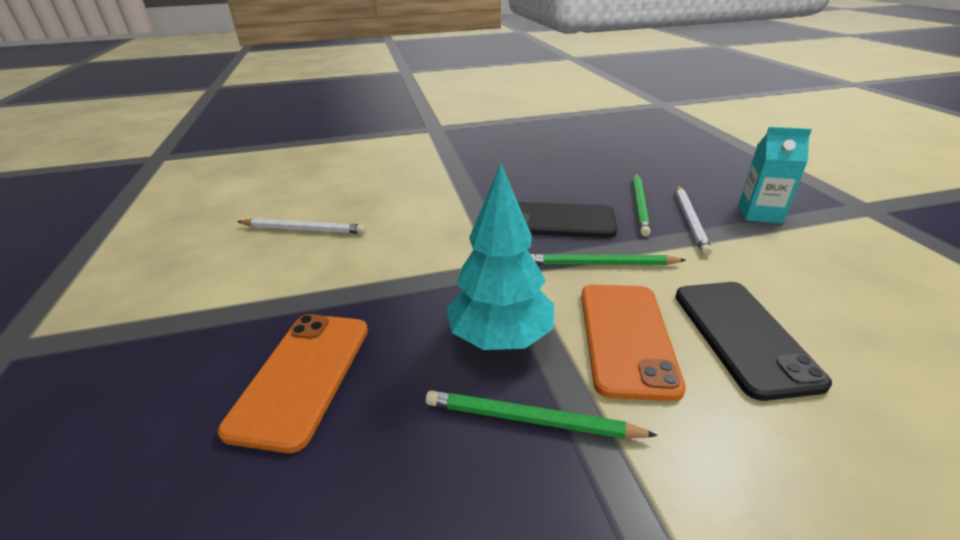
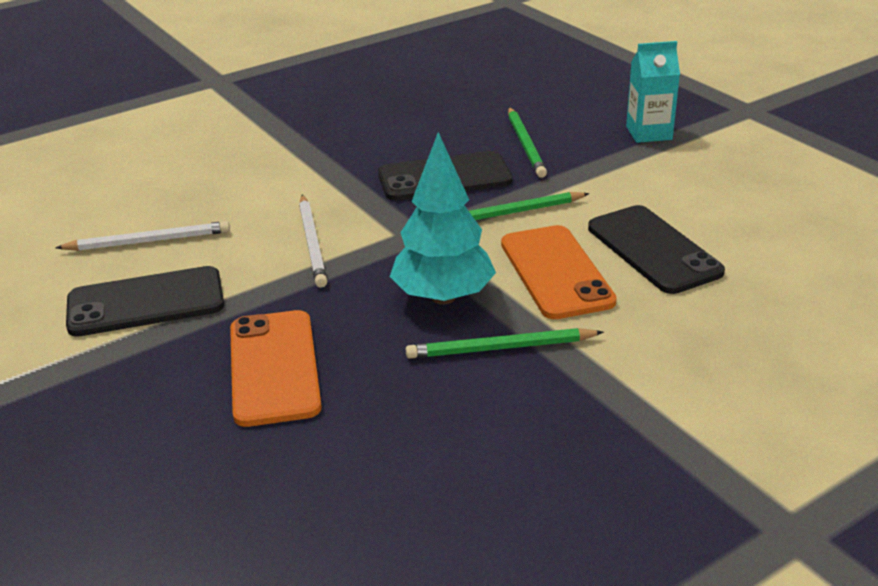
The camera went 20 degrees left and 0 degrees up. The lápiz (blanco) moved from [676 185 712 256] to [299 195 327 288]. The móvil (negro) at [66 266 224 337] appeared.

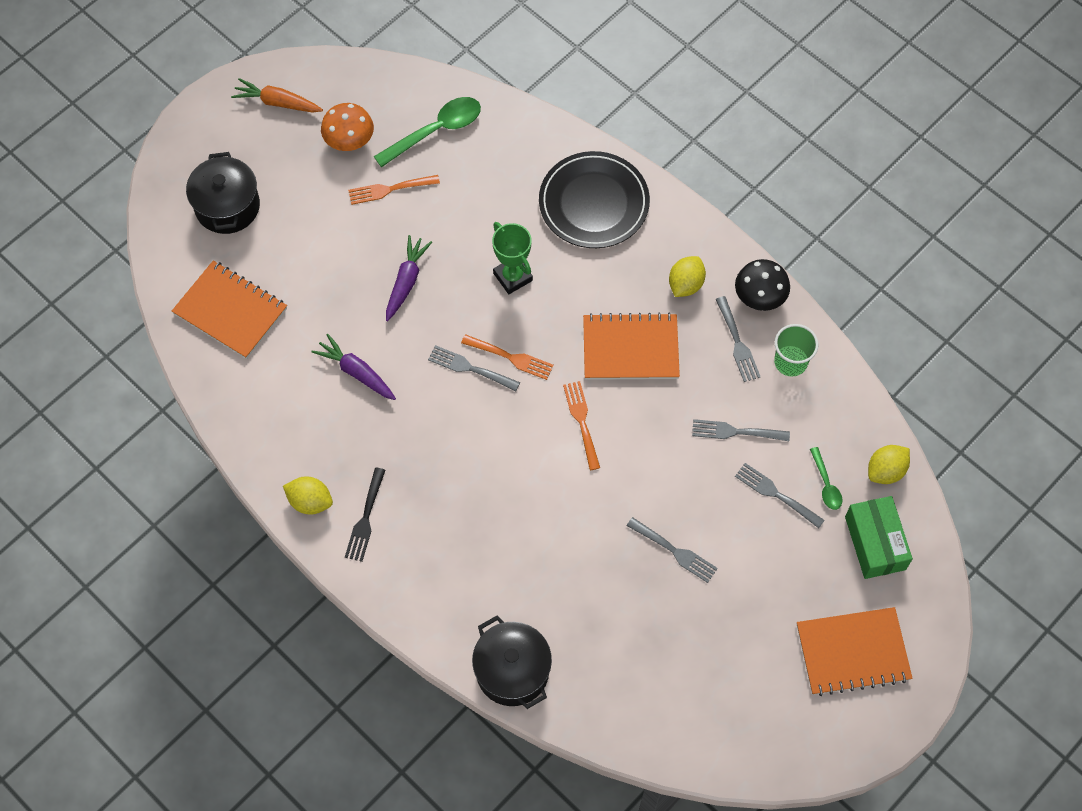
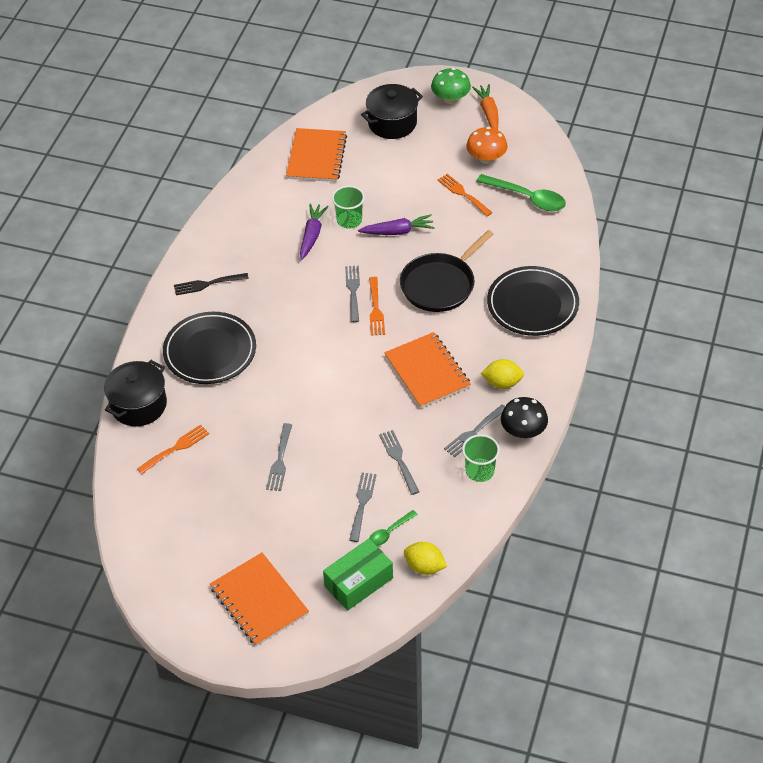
The camera went 65 degrees right and 15 degrees down. The limón (amarillo) at [283 477 333 514] disappeared. The trofeo (verde) at [492 222 533 294] was replaced by the sartén (negro) at [400 230 493 312]. The tenedor (naranja) moved from [563 381 600 470] to [137 424 209 474]. The plato (negro) at [163 312 256 384] appeared. The vaso (verde) at [332 186 365 228] appeared. The seta (verde) at [431 68 471 104] appeared.

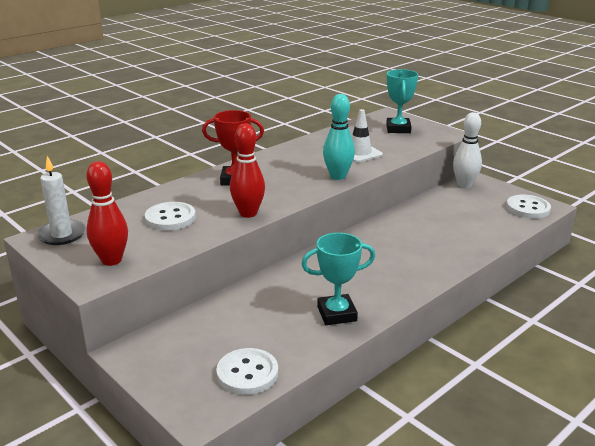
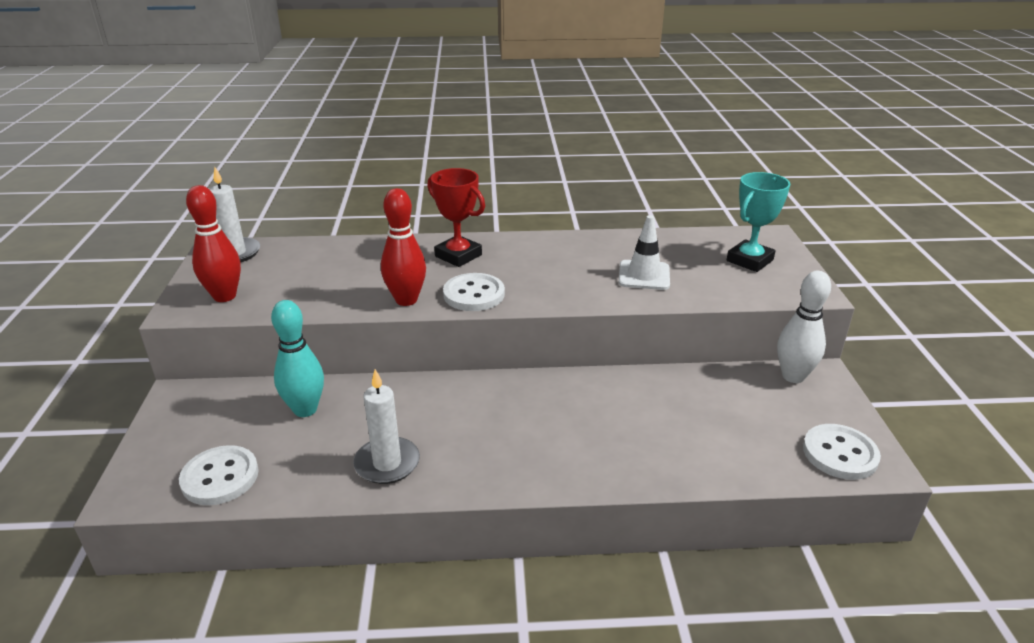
The camera went 40 degrees right and 5 degrees up. The botón (blanco) moved from [145 202 196 231] to [443 273 505 311]. The trofeo (turquesa) at [301 233 375 325] was replaced by the vela (blanco) at [353 369 420 484]. The bolo (turquesa) moved from [323 94 355 180] to [271 300 324 417].

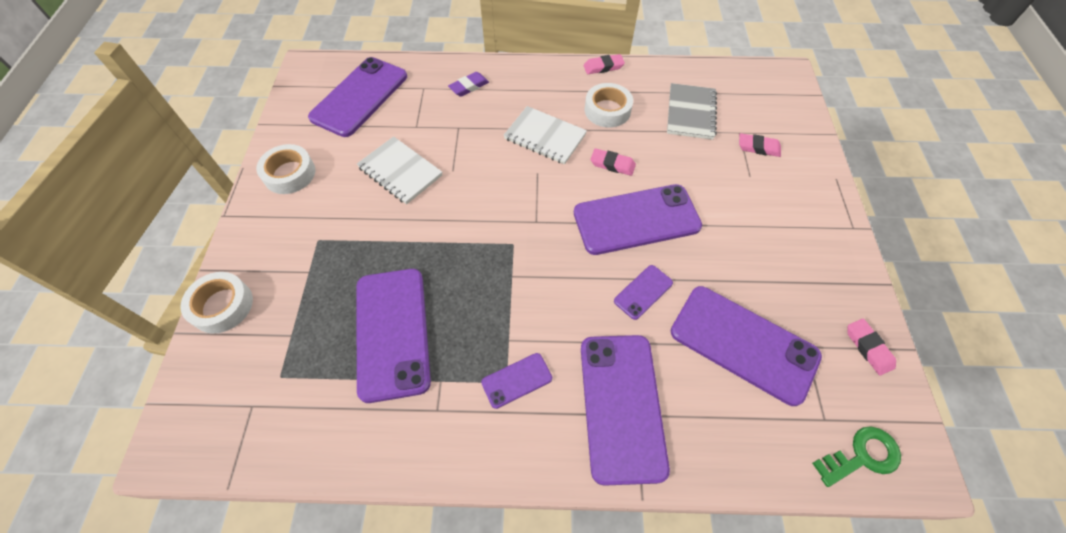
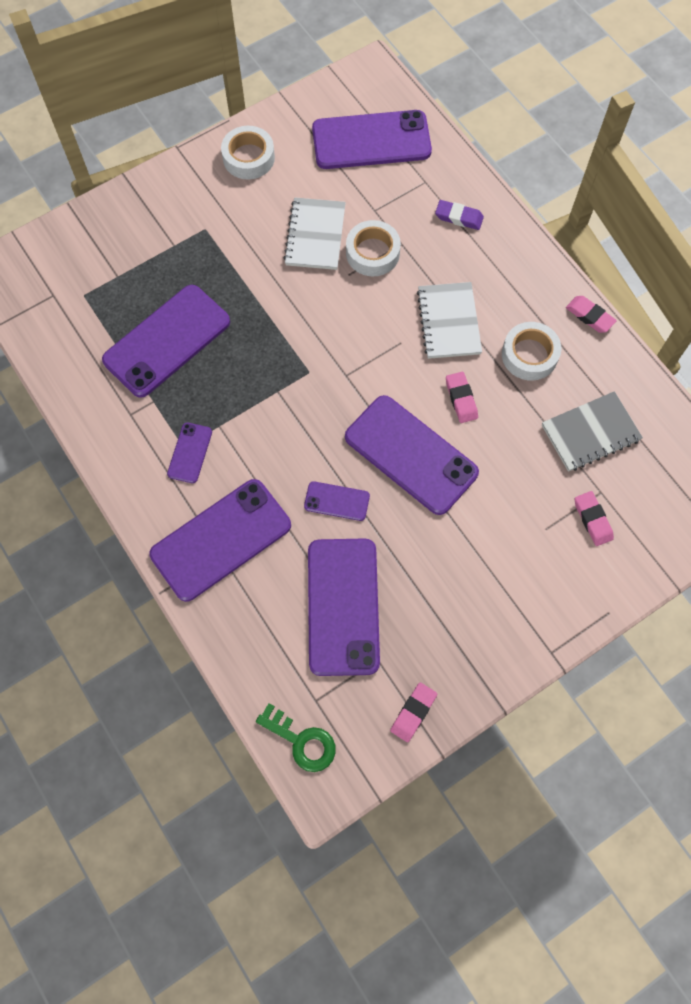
The camera went 55 degrees right and 10 degrees up. The cinta adhesiva (blanco) moved from [180 272 253 334] to [346 220 401 276]. The móvil (morado) at [481 353 552 409] turned 75 degrees clockwise.

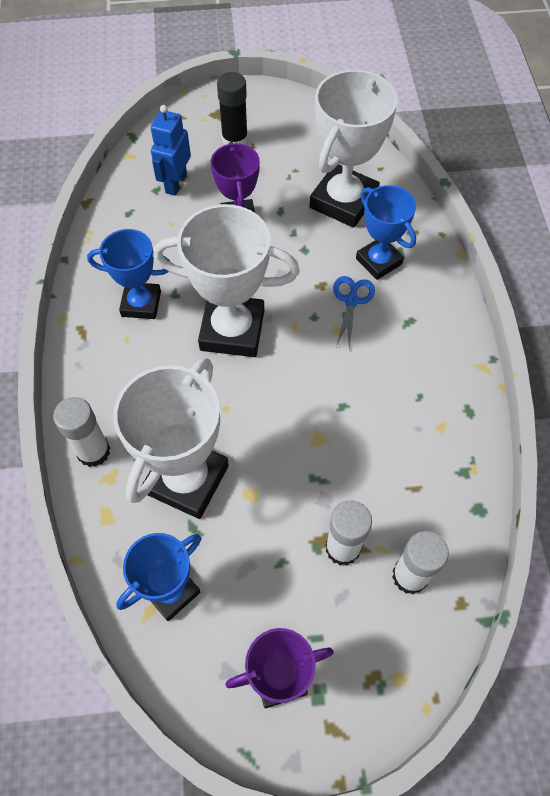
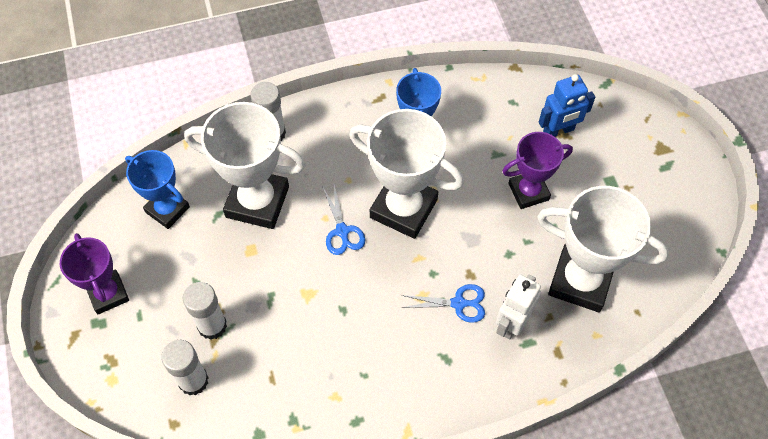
The camera went 80 degrees right and 0 degrees up. The robot (azul) at [151 105 191 196] turned 150 degrees clockwise. The trofeo (blanco) at [153 204 300 357] turned 60 degrees counterclockwise. The barra de pegamento (negro) at [217 72 248 145] disappeared. The trofeo (azul) at [356 185 416 280] was replaced by the robot (blanco) at [496 274 541 340]. The tijeras (azul) at [322 185 365 255] appeared.

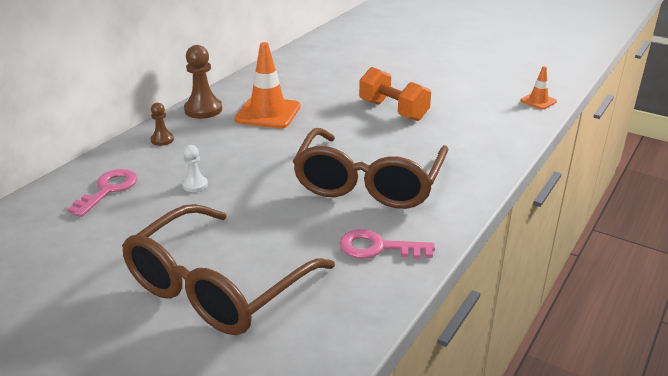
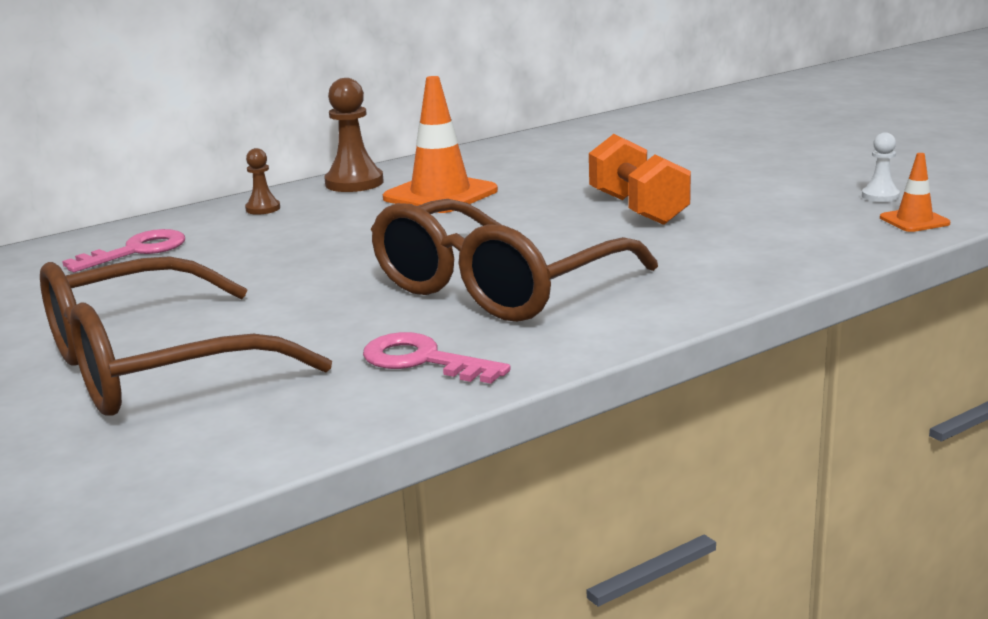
The camera went 25 degrees right and 10 degrees down. The peón (blanco) moved from [182 145 208 192] to [862 132 900 202].

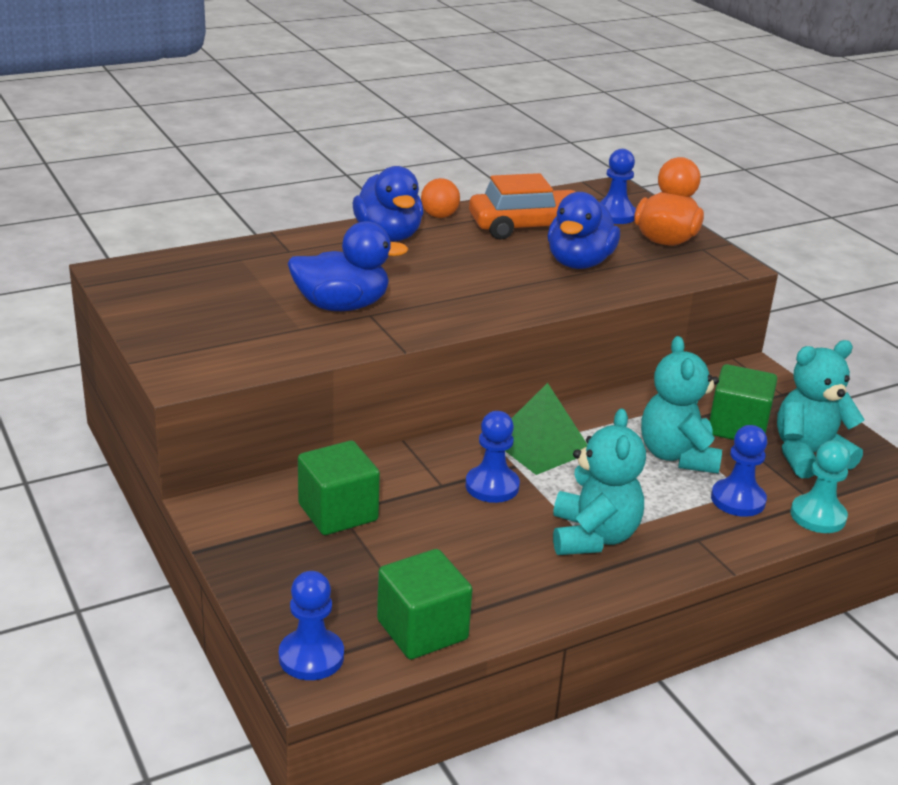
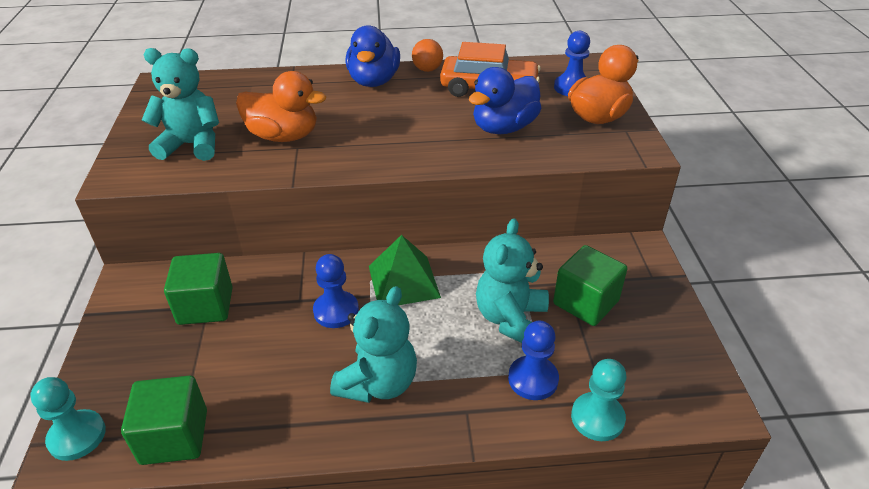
The camera went 25 degrees right and 10 degrees up. The peón (azul) at [279 571 344 680] became the peón (turquesa) at [30 377 106 461]. The pato (azul) at [287 221 408 311] became the pato (naranja) at [236 71 326 142]. The osito (turquesa) moved from [777 340 865 478] to [142 48 219 161].

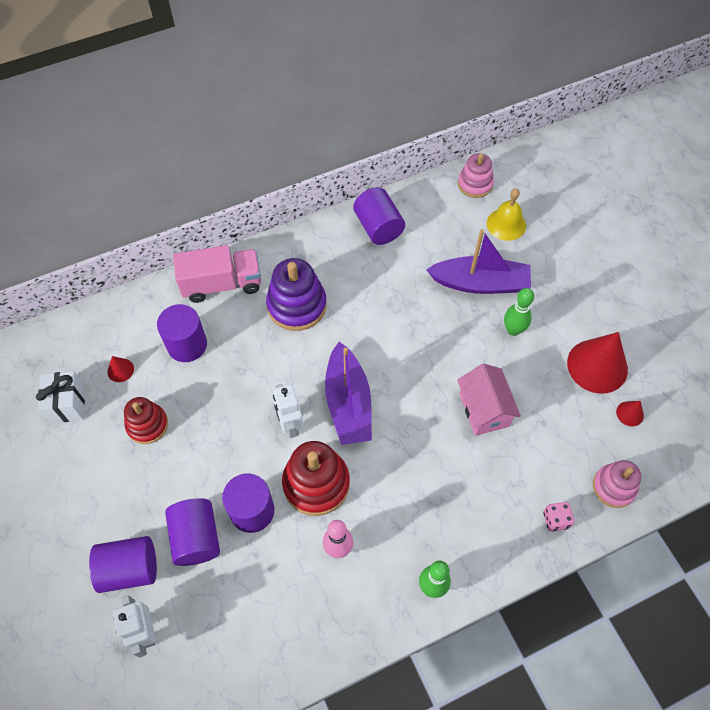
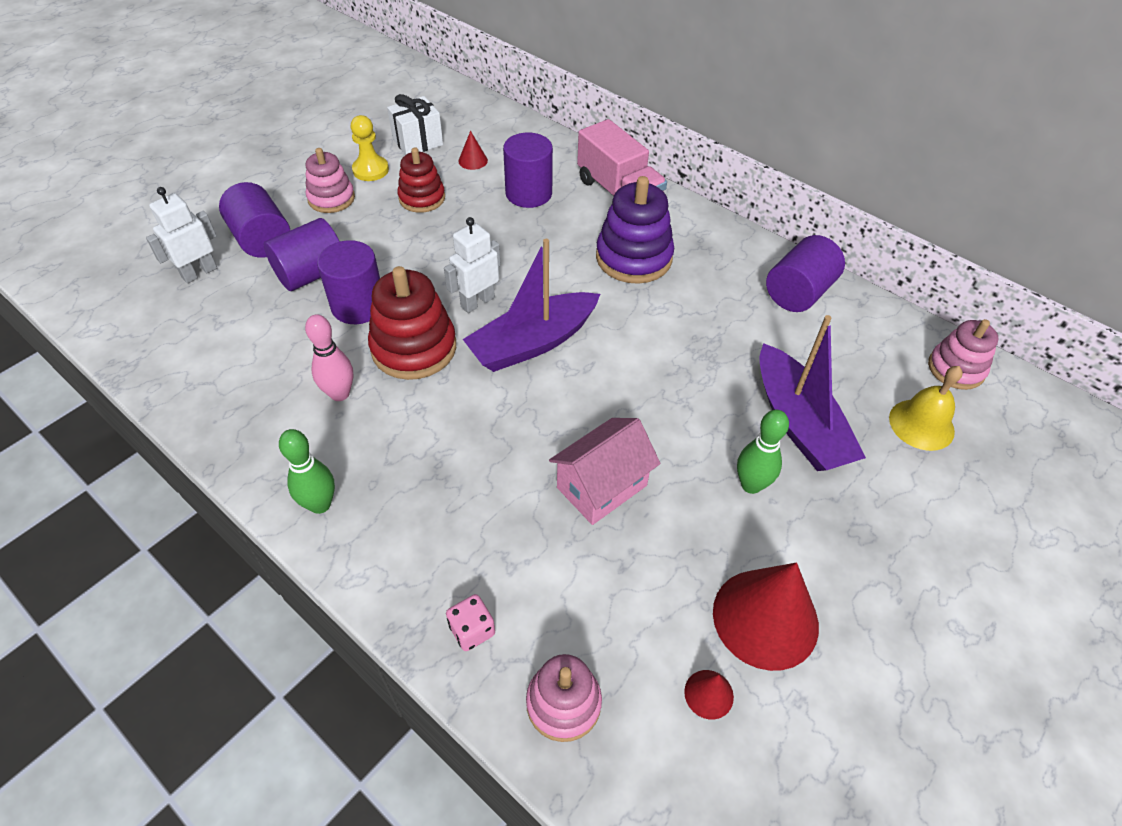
The camera went 65 degrees right and 10 degrees down. The juguete apilable (rosa) at [306 148 355 213] appeared. The peón (amarillo) at [350 115 389 181] appeared.

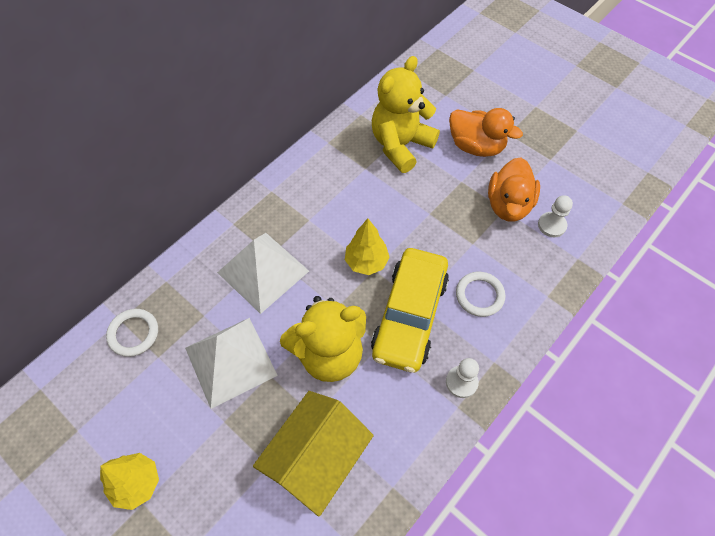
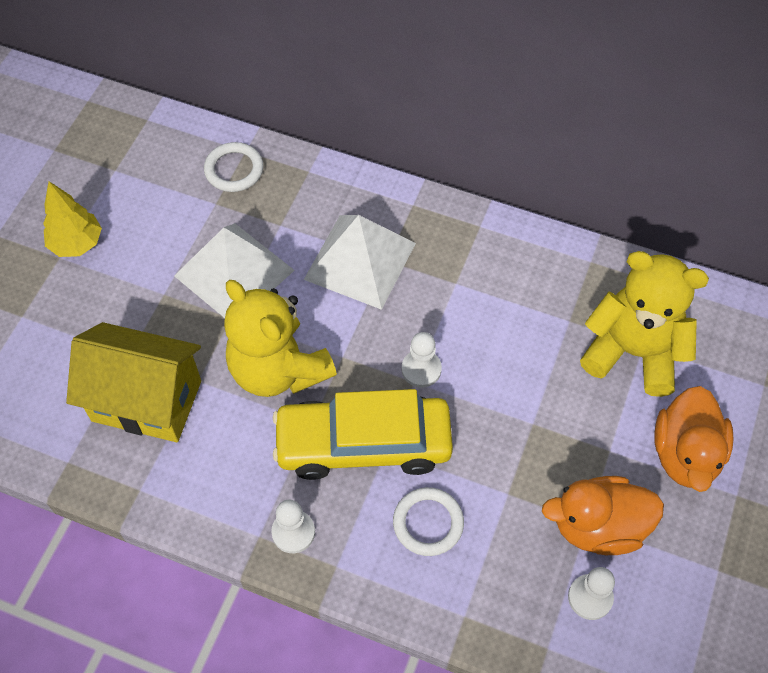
The camera went 70 degrees right and 0 degrees up. The árbol (amarillo) at [345 219 390 275] was replaced by the peón (blanco) at [402 332 442 388].

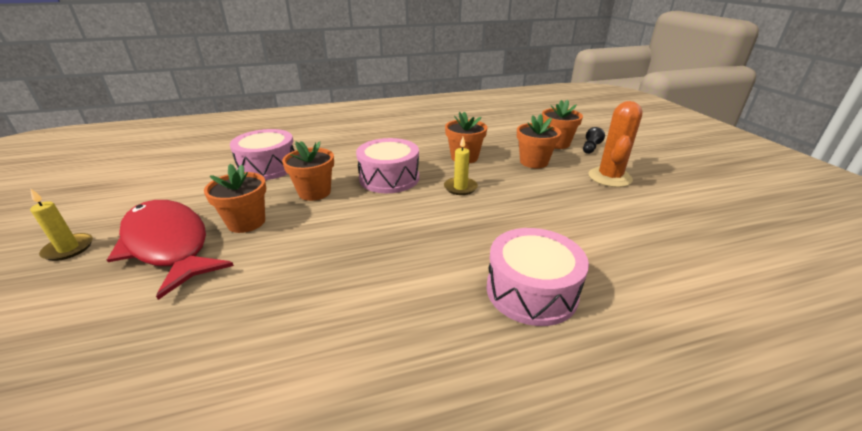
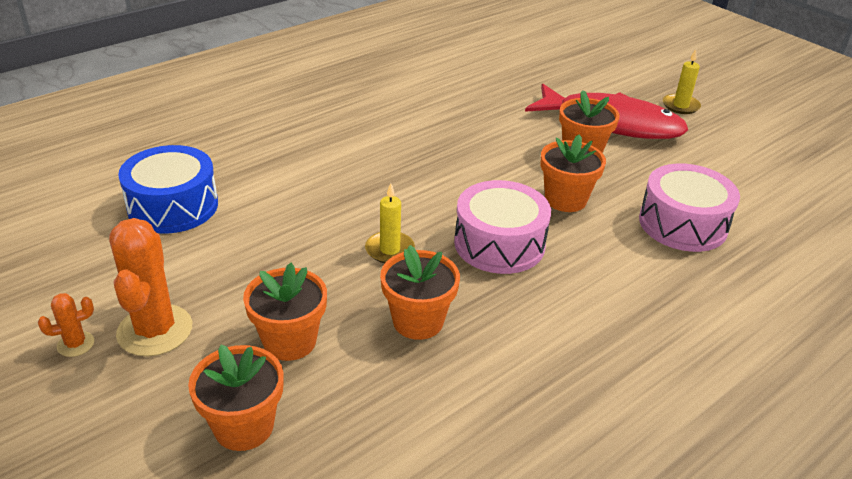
The camera went 155 degrees right and 5 degrees up. The tambor (rosa) at [486 228 589 326] disappeared. The peón (negro) at [583 127 605 154] disappeared. The cactus (naranja) at [38 293 94 357] appeared. The tambor (azul) at [118 145 218 234] appeared.

